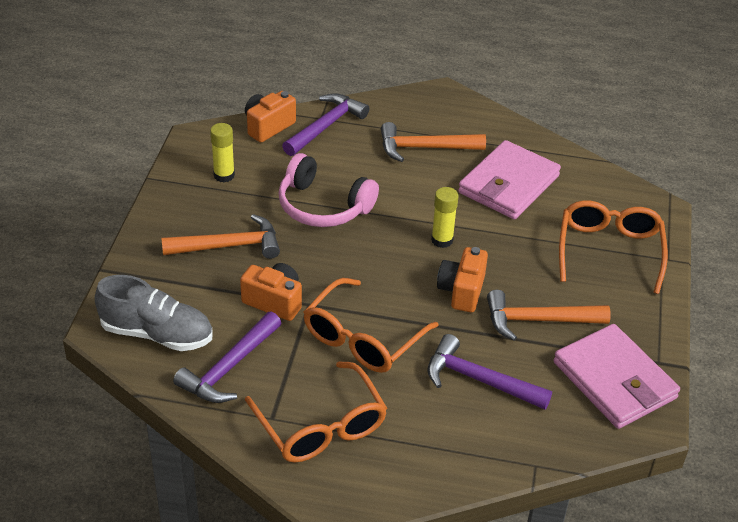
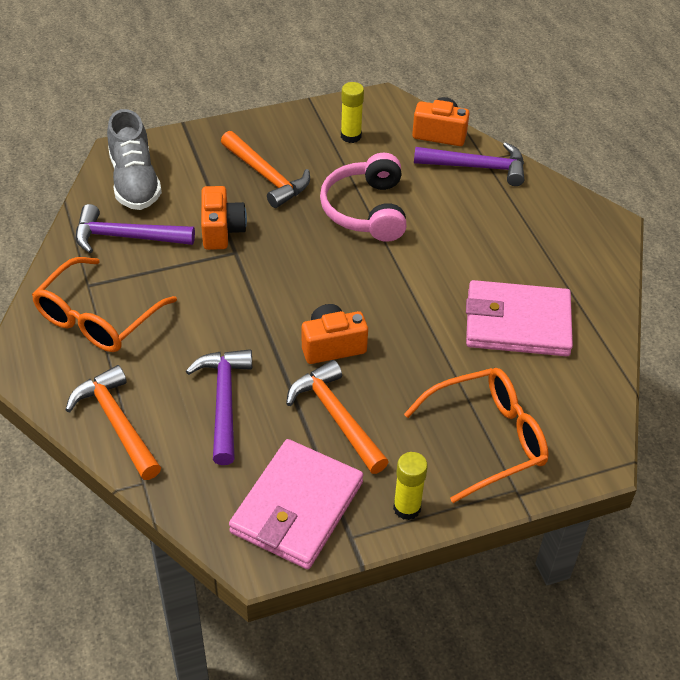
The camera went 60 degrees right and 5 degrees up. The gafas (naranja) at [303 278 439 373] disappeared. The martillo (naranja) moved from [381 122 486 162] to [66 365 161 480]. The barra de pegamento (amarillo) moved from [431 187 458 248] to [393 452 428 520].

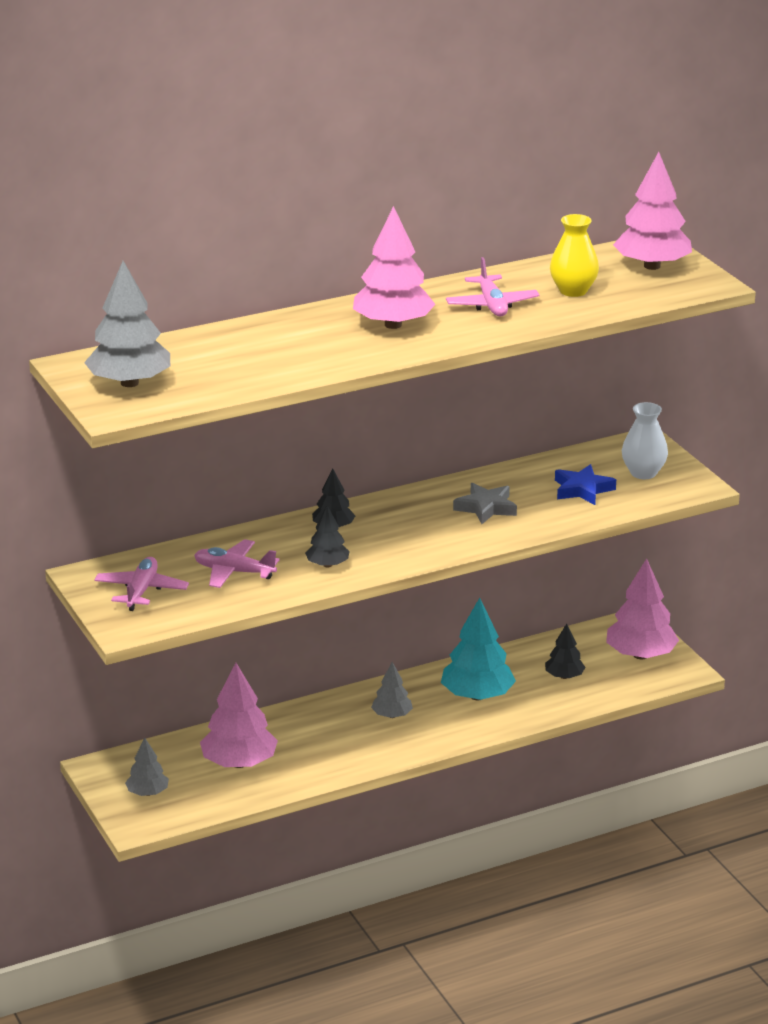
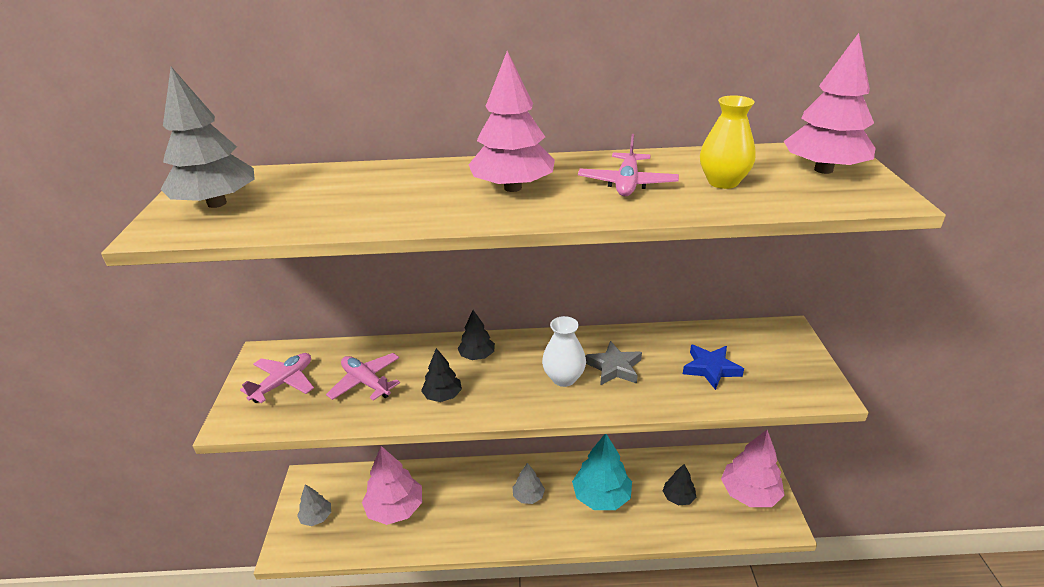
The camera went 25 degrees right and 5 degrees up. The florero (blanco) moved from [622 402 668 479] to [542 316 586 387].

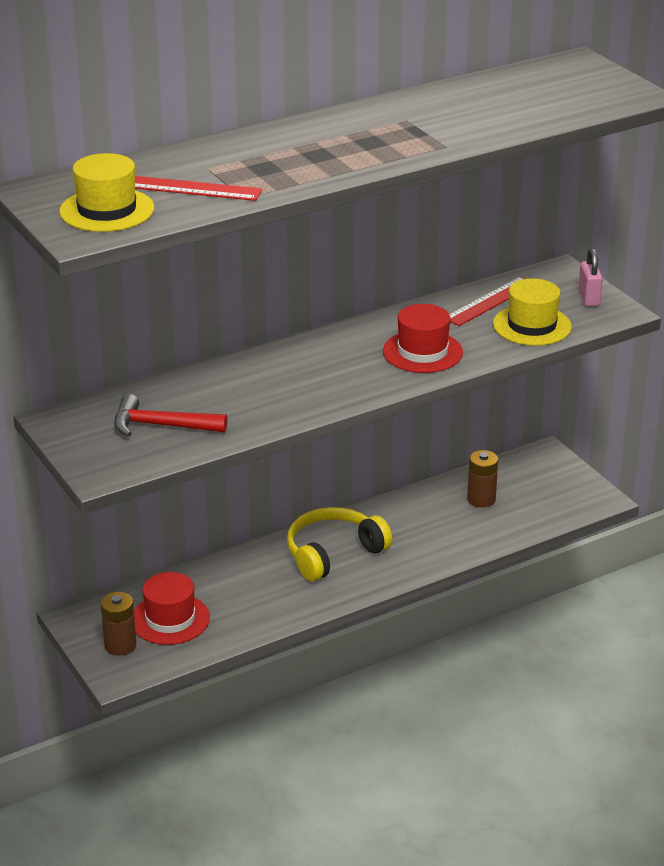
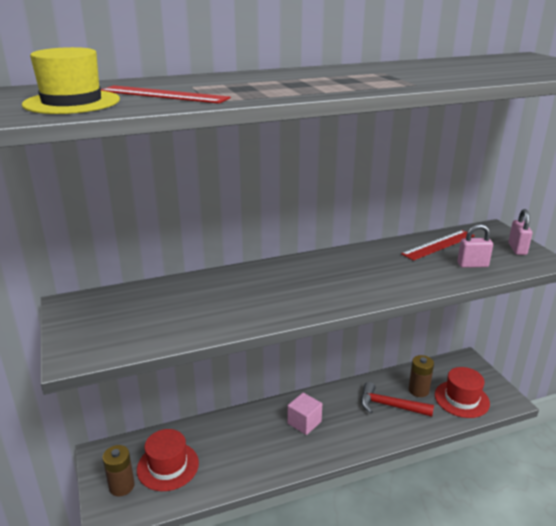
The camera went 10 degrees right and 5 degrees down. The martillo (rojo) moved from [114 394 227 437] to [361 382 434 417]. The auriculares (amarillo) at [287 507 392 581] was replaced by the cubo (rosa) at [287 393 322 435]. The sombrero (rojo) moved from [383 304 463 373] to [435 367 490 418]. The sombrero (amarillo) at [493 279 572 346] was replaced by the candado (rosa) at [457 224 493 268].

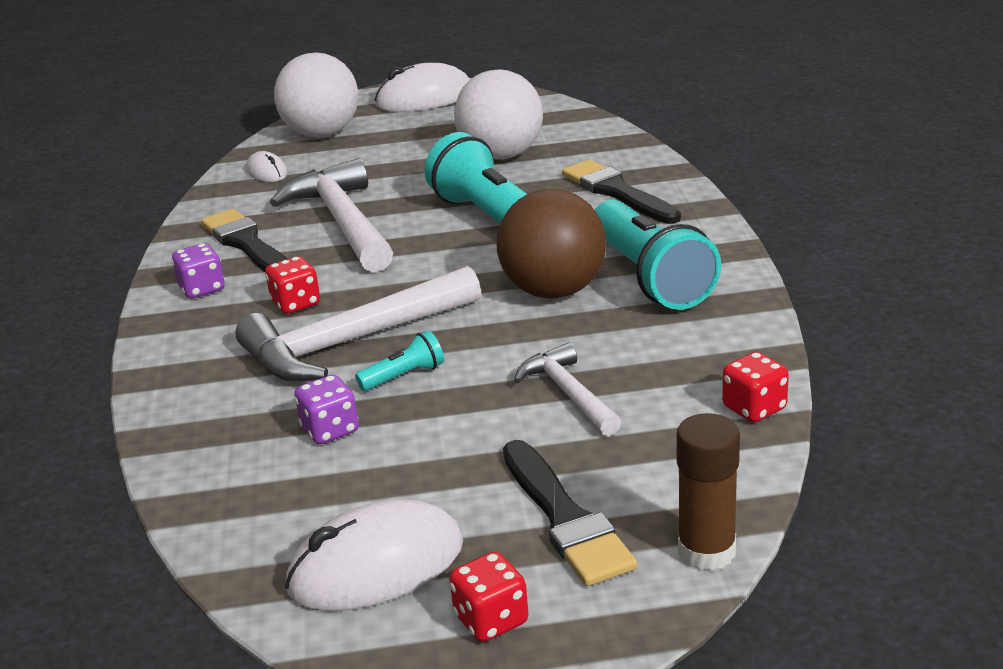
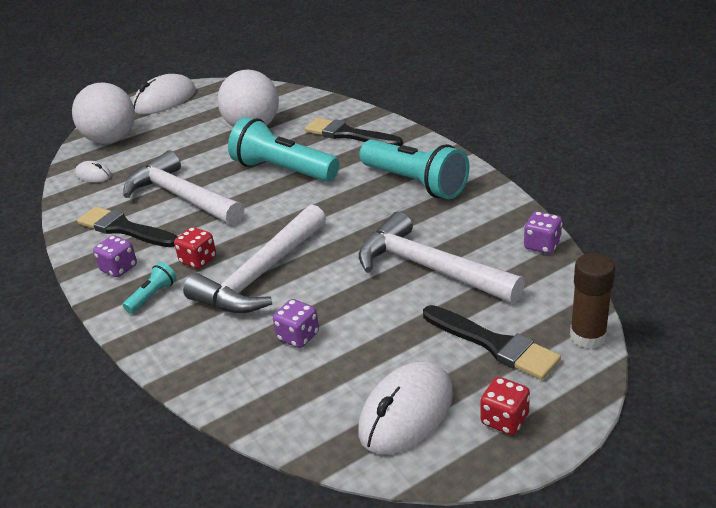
The camera went 25 degrees left and 5 degrees up. The lámpara de mano (turquesa) moved from [355 330 444 391] to [123 262 177 313]. The pelota (marrón) at [496 189 606 299] disappeared. The martillo (blanco) at [514 343 621 436] changed to 1.81 times the size. The dado (rojo) at [722 352 789 422] became the dado (morado) at [524 211 563 254].

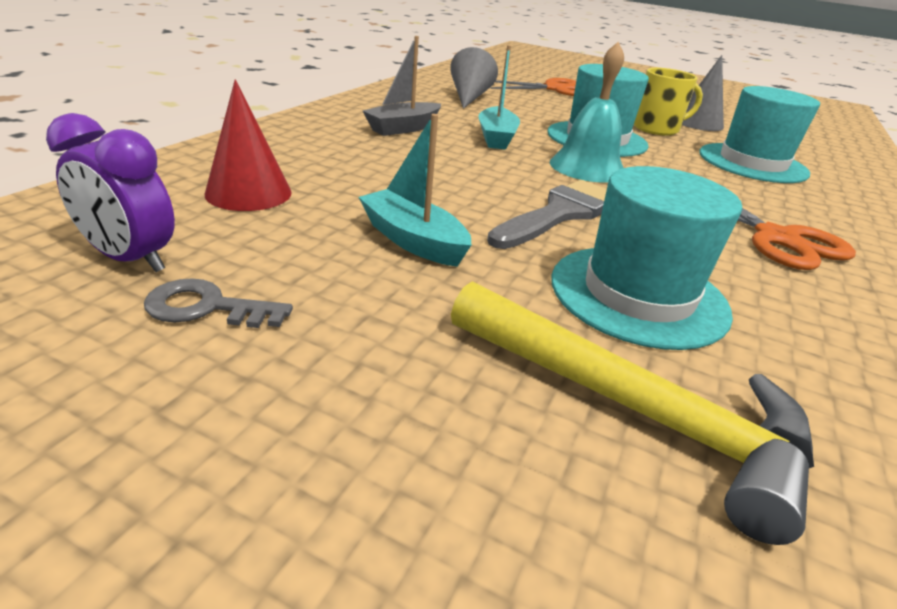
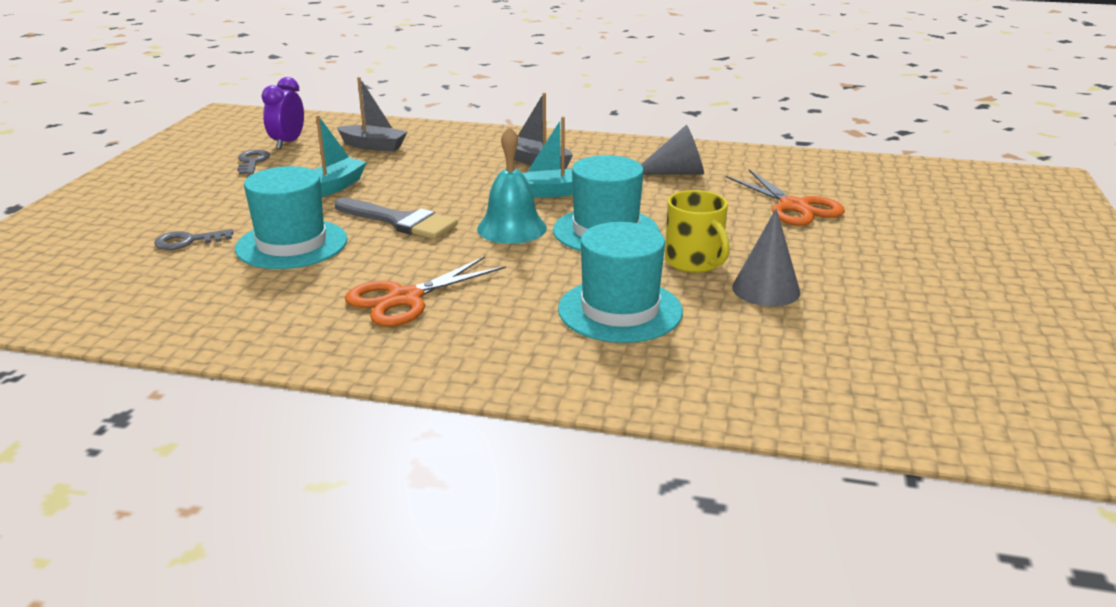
The camera went 80 degrees right and 5 degrees down. The cono (rojo) at [204 79 292 211] was replaced by the barco (gris) at [337 77 408 152]. The martillo (amarillo) at [451 281 814 545] was replaced by the llave (gris) at [154 229 234 250].

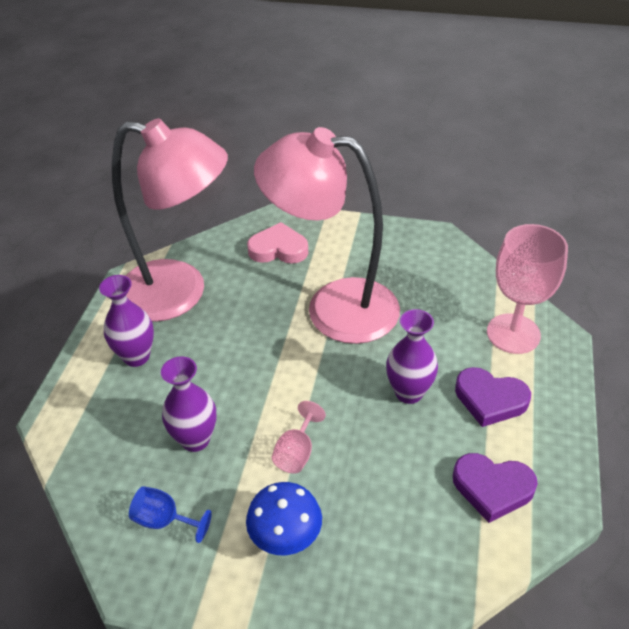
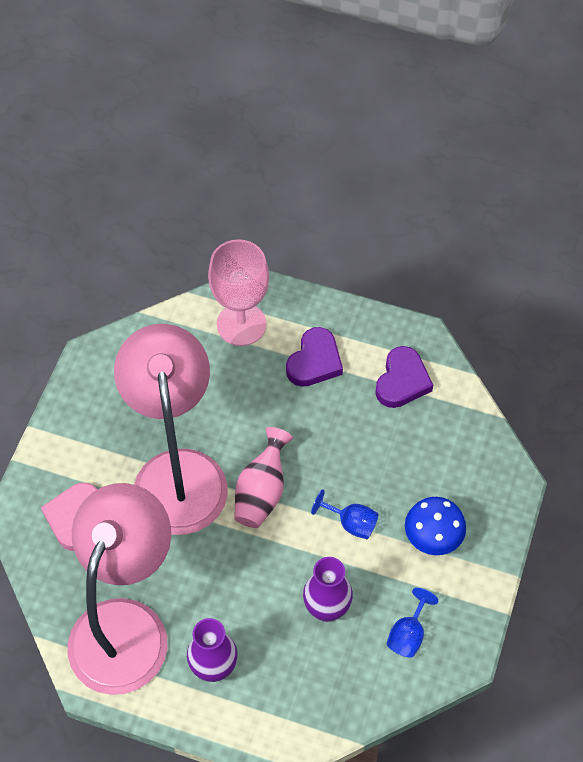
The camera went 85 degrees left and 15 degrees up. The lámpara (rosa) at [254 127 400 344] turned 150 degrees clockwise. The copa (rosa) at [272 401 326 474] became the copa (azul) at [311 489 378 539]. The florero (morado) at [386 309 438 404] disappeared. The florero (rosa) at [234 427 293 528] appeared.

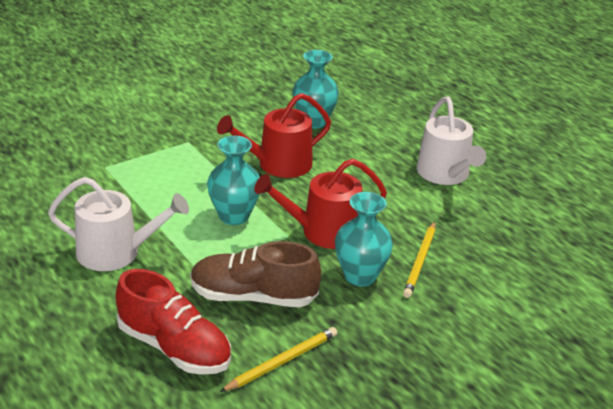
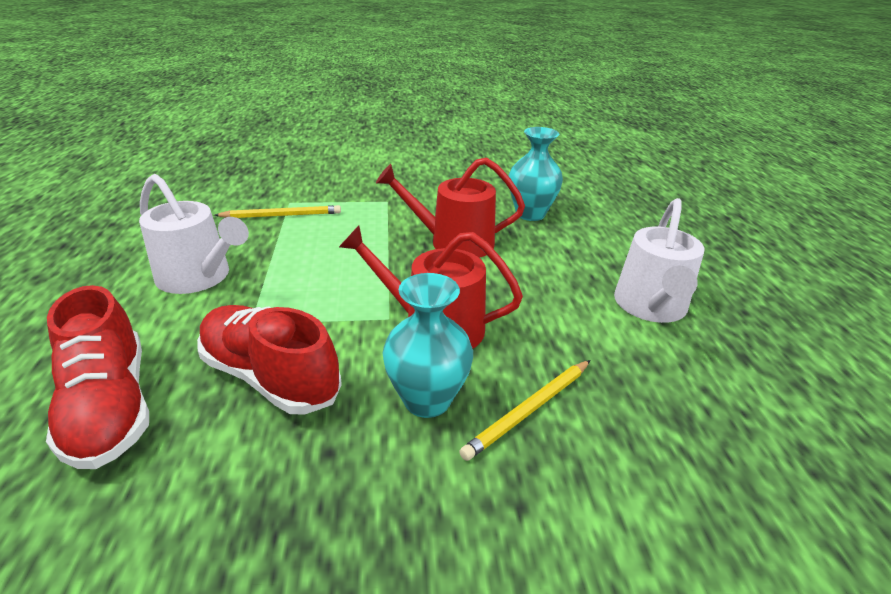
The camera went 30 degrees right and 0 degrees up. The zapato (marrón) at [190 241 321 307] became the zapato (rojo) at [197 305 342 415]. The florero (turquesa) at [207 136 260 225] disappeared. The lápiz (amarillo) moved from [220 327 337 392] to [214 205 341 218].

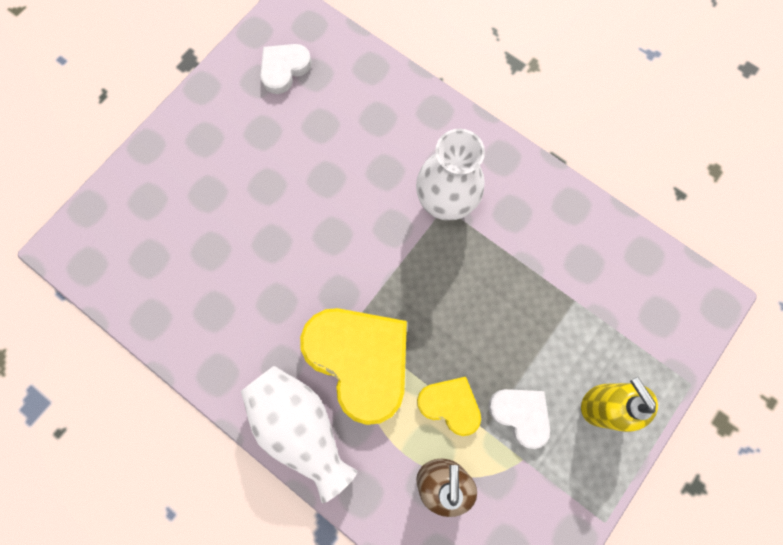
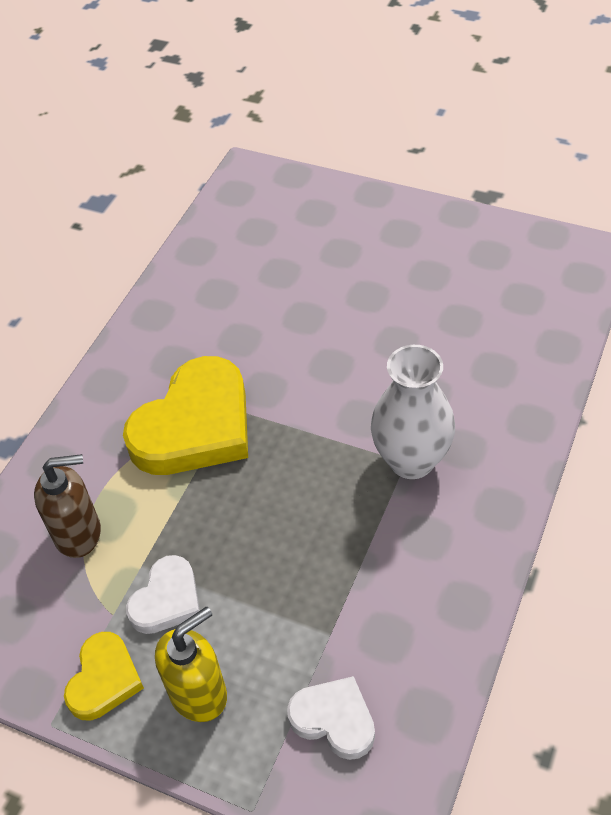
The camera went 80 degrees right and 25 degrees down. The florero (blanco) at [241 366 358 503] disappeared. The corazón (blanco) moved from [260 44 312 94] to [287 676 375 760]. The corazón (amarillo) moved from [417 377 481 436] to [64 632 144 720].

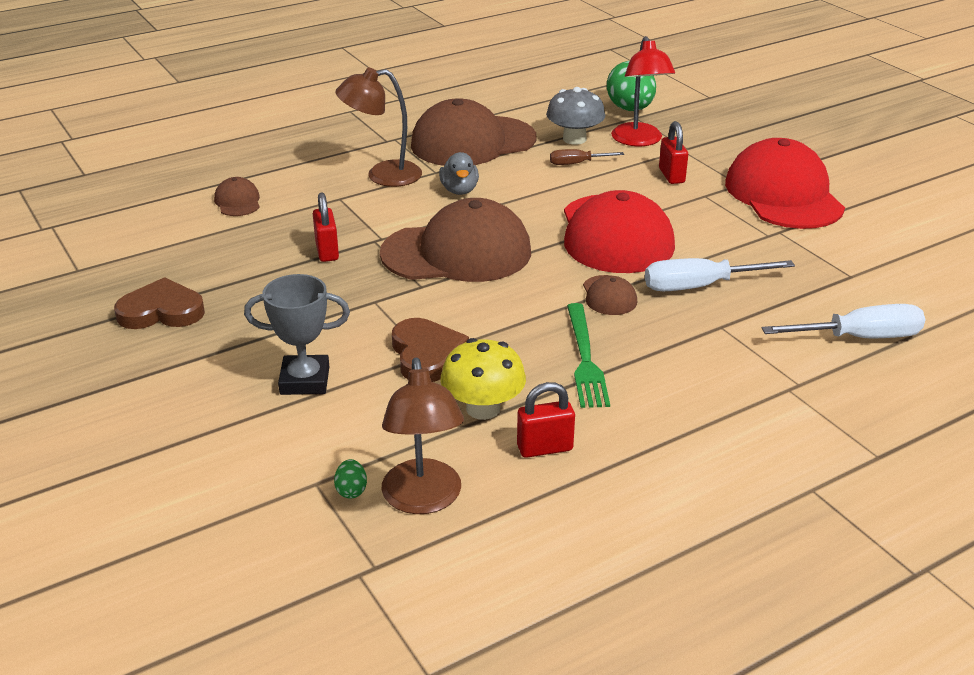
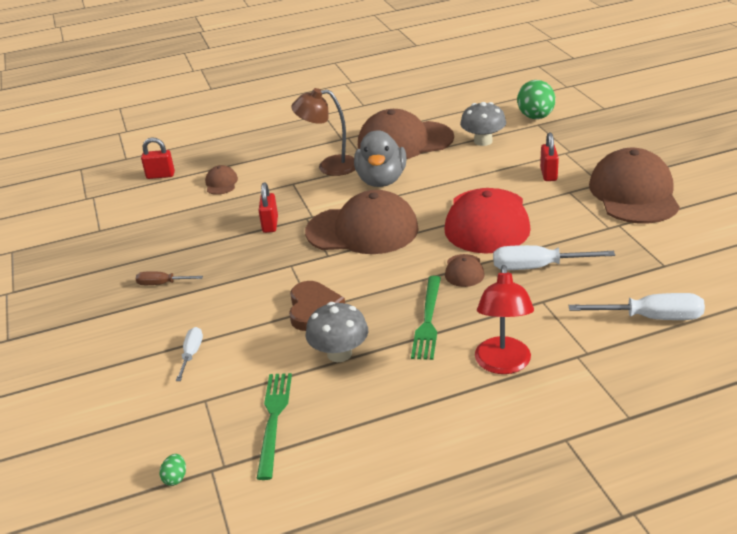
The camera went 15 degrees right and 0 degrees up. The corazón (marrón) at [114 277 205 329] disappeared. The trofeo (gris) at [244 274 350 395] disappeared. The huevo (verde) moved from [334 459 367 499] to [160 454 186 486]. The lámpara (marrón) at [382 358 464 514] was replaced by the tenedor (verde) at [257 373 292 480]. The pato (gris) at [439 152 479 195] changed to 1.76 times the size. The seta (amarillo) at [440 338 526 420] became the seta (gris) at [306 302 368 362]. The candado (rojo) moved from [517 382 575 458] to [141 138 175 179]. The destornillador (marrón) moved from [550 149 624 165] to [136 271 203 285]. The lámpara (rojo) moved from [611 36 675 146] to [475 265 534 374]. The gorra (rojo) at [725 138 845 229] became the gorra (marrón) at [589 148 680 224]. The destornillador (blanco) at [176 327 203 381] appeared.

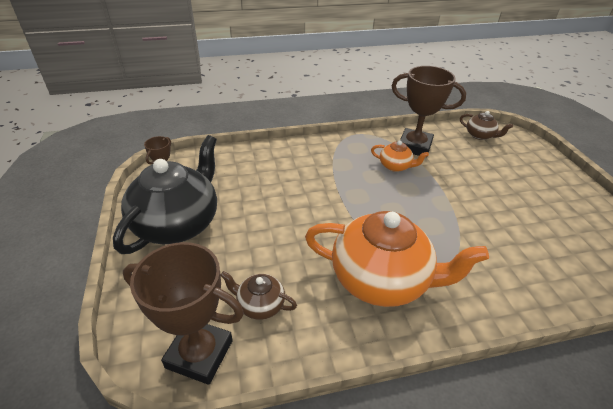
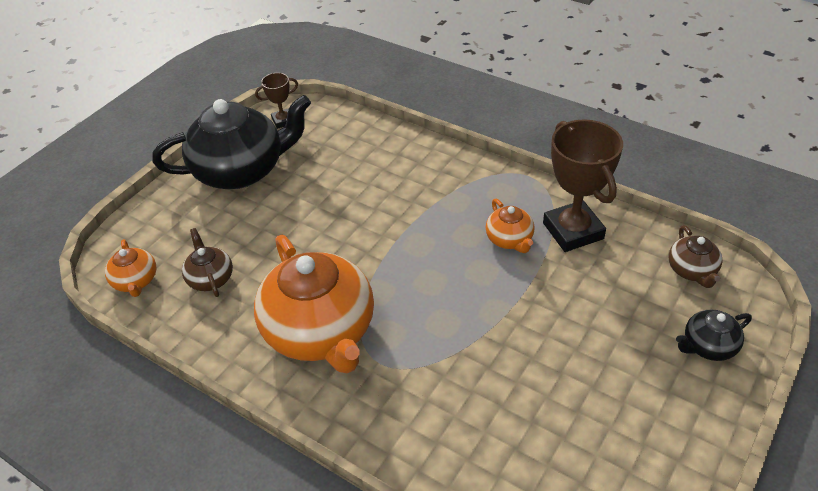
The camera went 50 degrees right and 5 degrees up. The trofeo (marrón) at [123 242 244 385] was replaced by the tetera (naranja) at [105 239 156 297]. The tetera (negro) at [676 309 752 361] appeared.

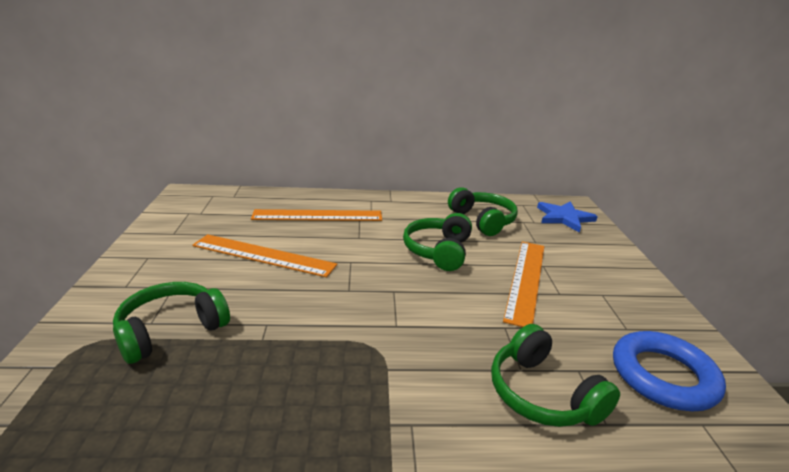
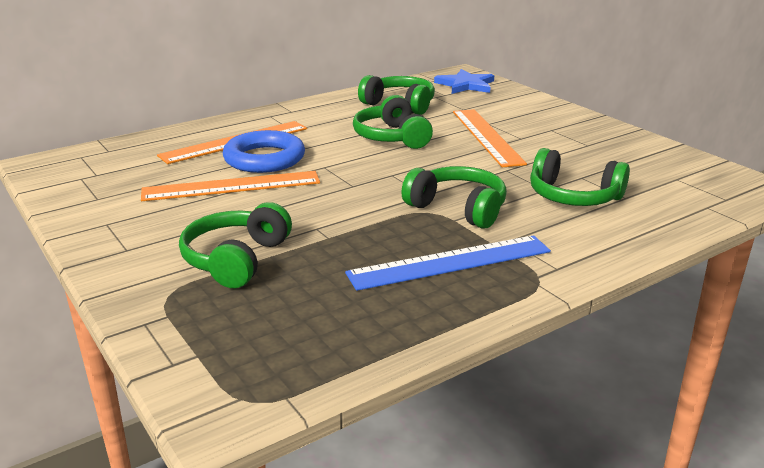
The camera went 30 degrees left and 0 degrees up. The anillo (azul) moved from [613 331 726 411] to [223 130 305 173]. The regla (azul) at [345 235 551 291] appeared. The auriculares (verde) at [401 166 507 229] appeared.

